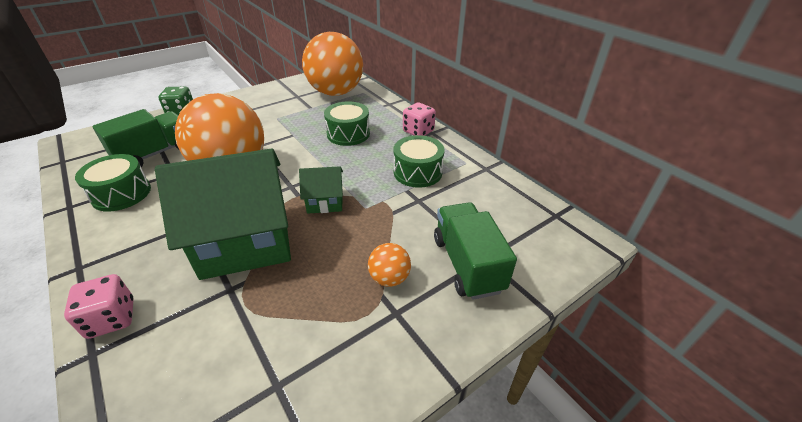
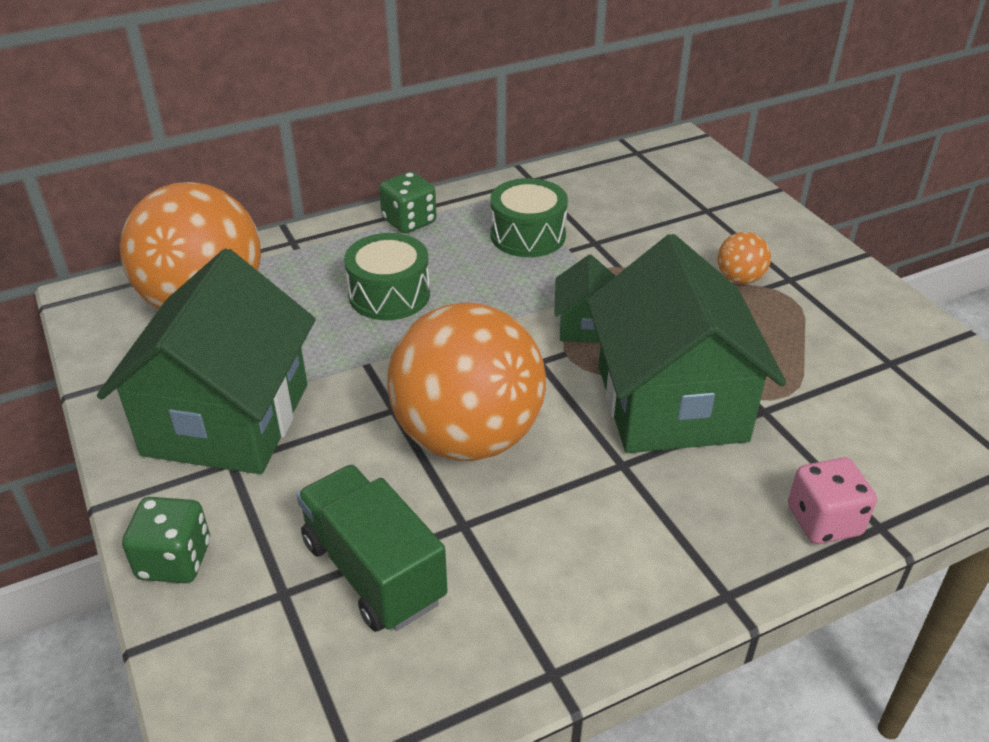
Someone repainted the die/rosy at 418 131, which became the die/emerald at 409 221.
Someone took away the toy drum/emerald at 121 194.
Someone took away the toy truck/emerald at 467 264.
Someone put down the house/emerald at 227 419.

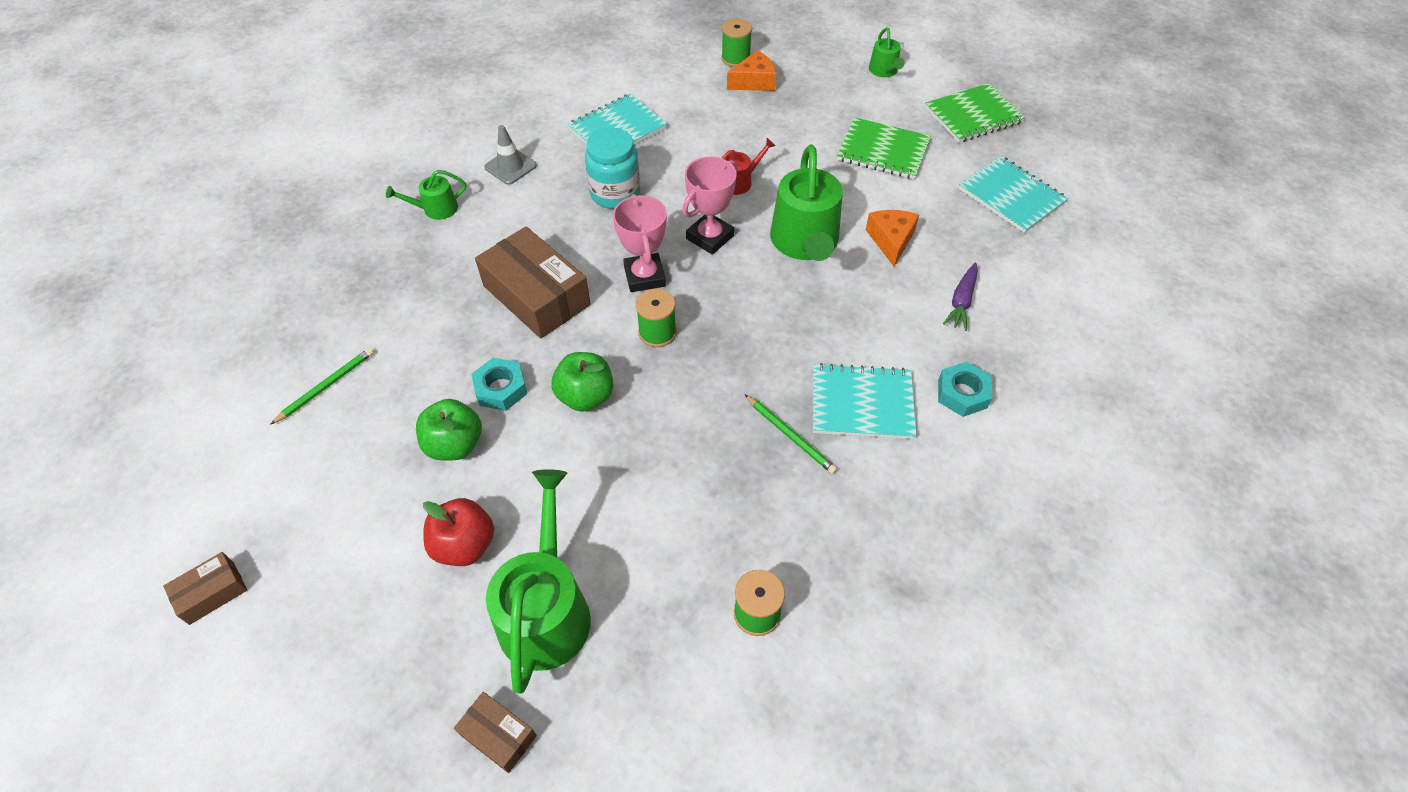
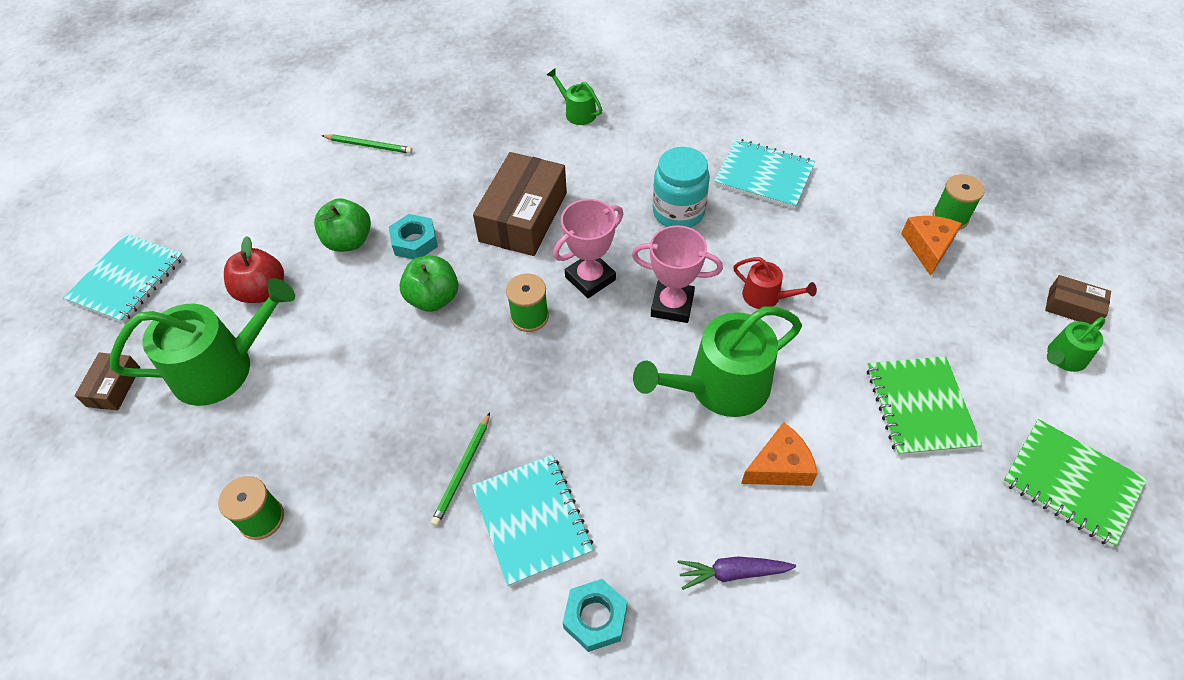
Someone rotated the piece of cheese/orange at 754 82 by 120 degrees counterclockwise.
Someone took away the traffic cone/gray at 510 166.
Someone carried the notebook/turquoise from 1011 196 to 127 280.
Someone carried the parcel/dark brown from 212 593 to 1072 307.

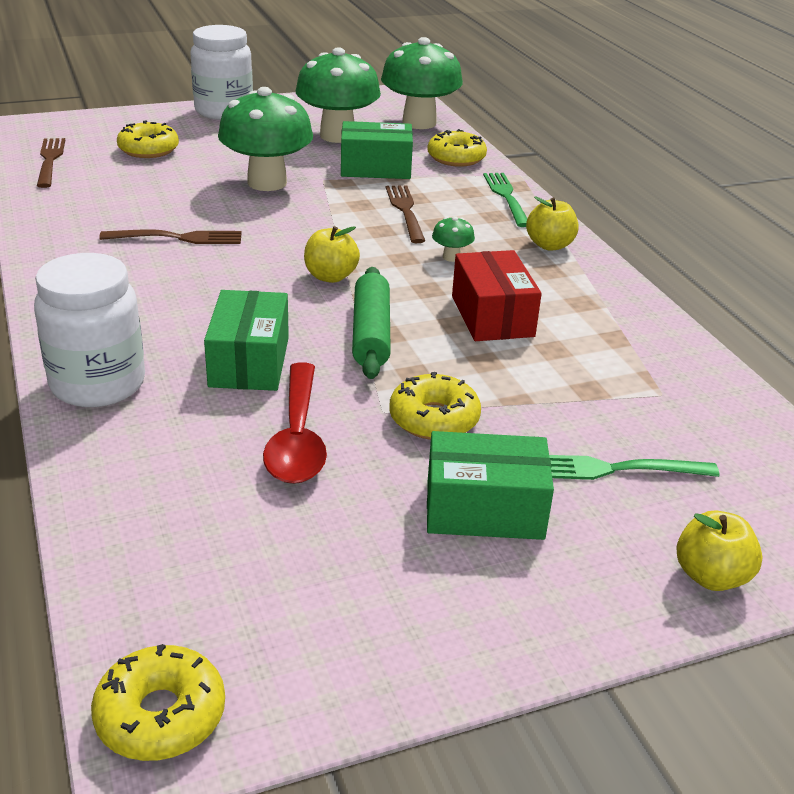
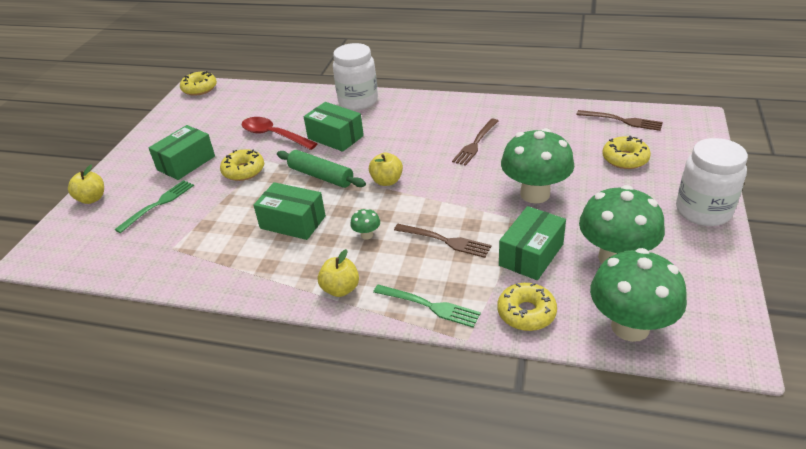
Someone repainted the parcel/scarlet at 492 316, which became the parcel/emerald at 293 222.

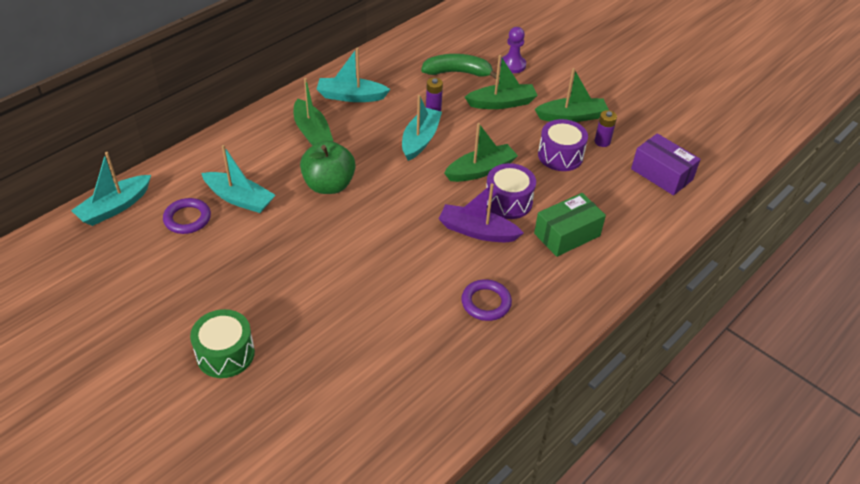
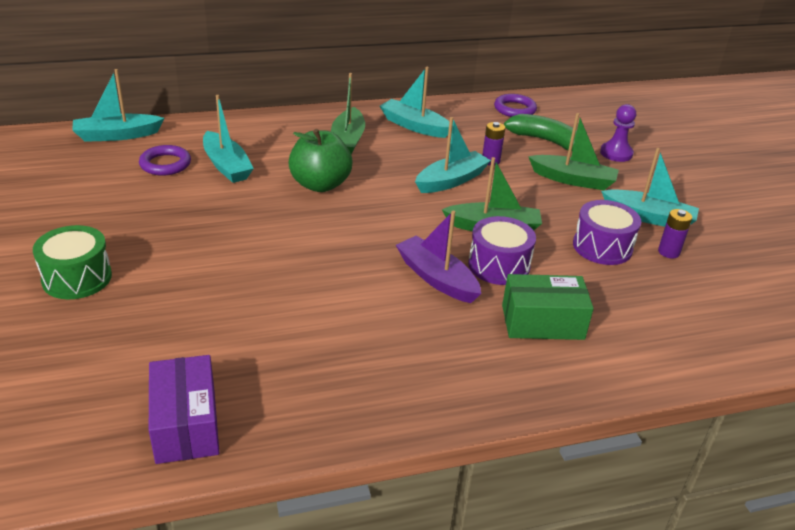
Someone repainted the boat/emerald at 571 116, which became the boat/turquoise at 649 217.
Someone carried the parcel/violet from 661 174 to 186 424.
Someone carried the hoop/violet from 486 303 to 514 109.

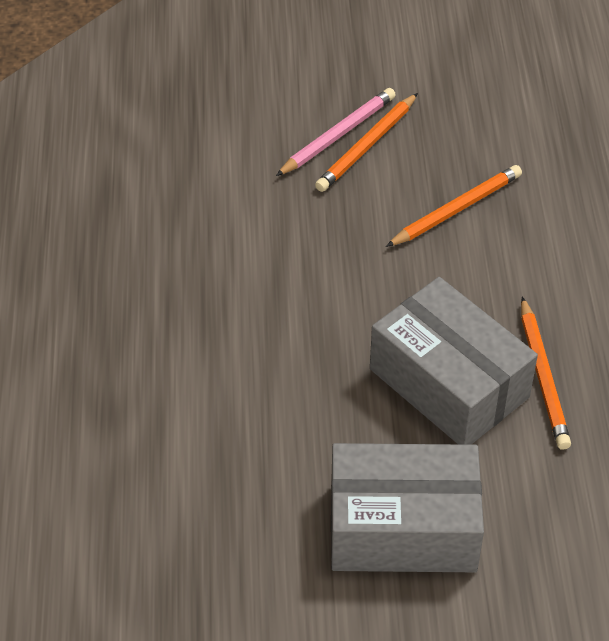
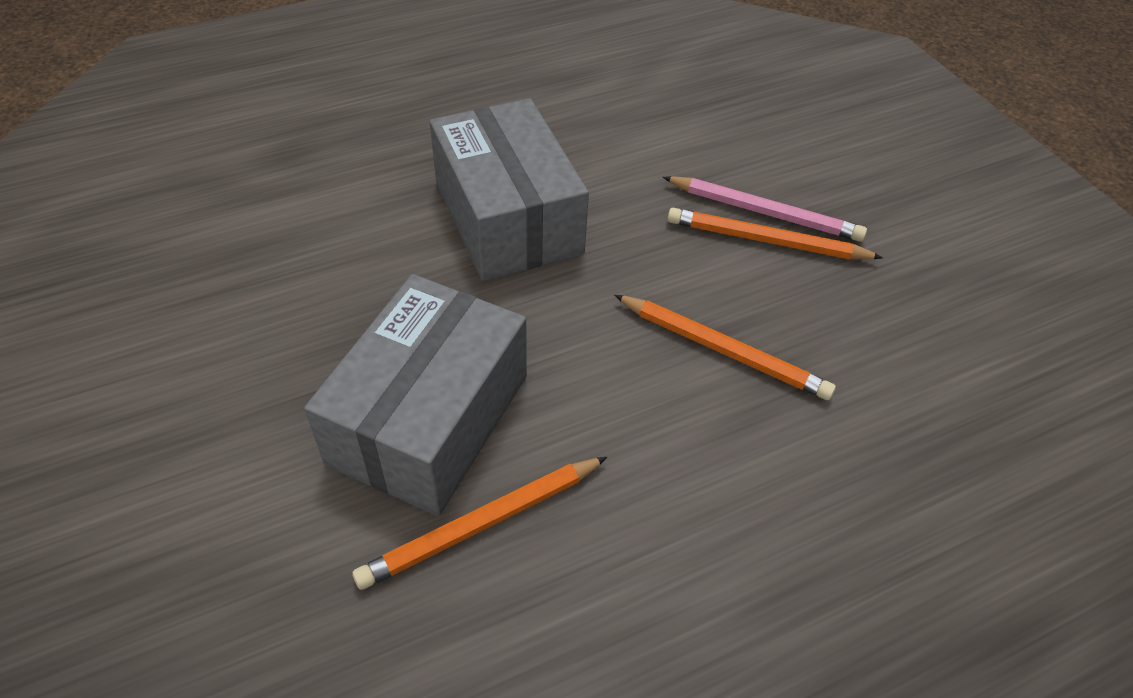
Someone carried the parcel/gray from 402 527 to 508 217.

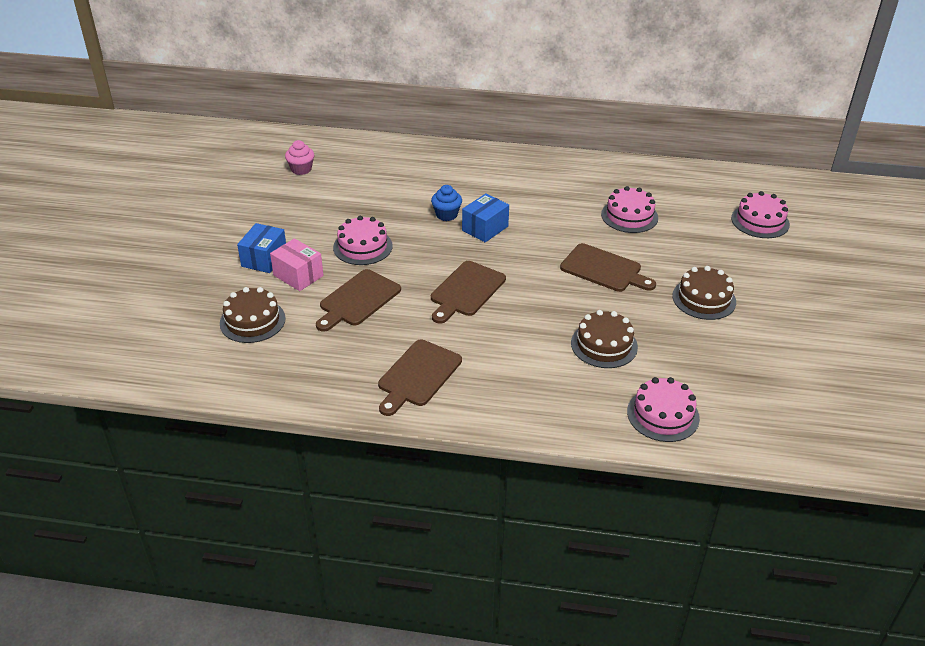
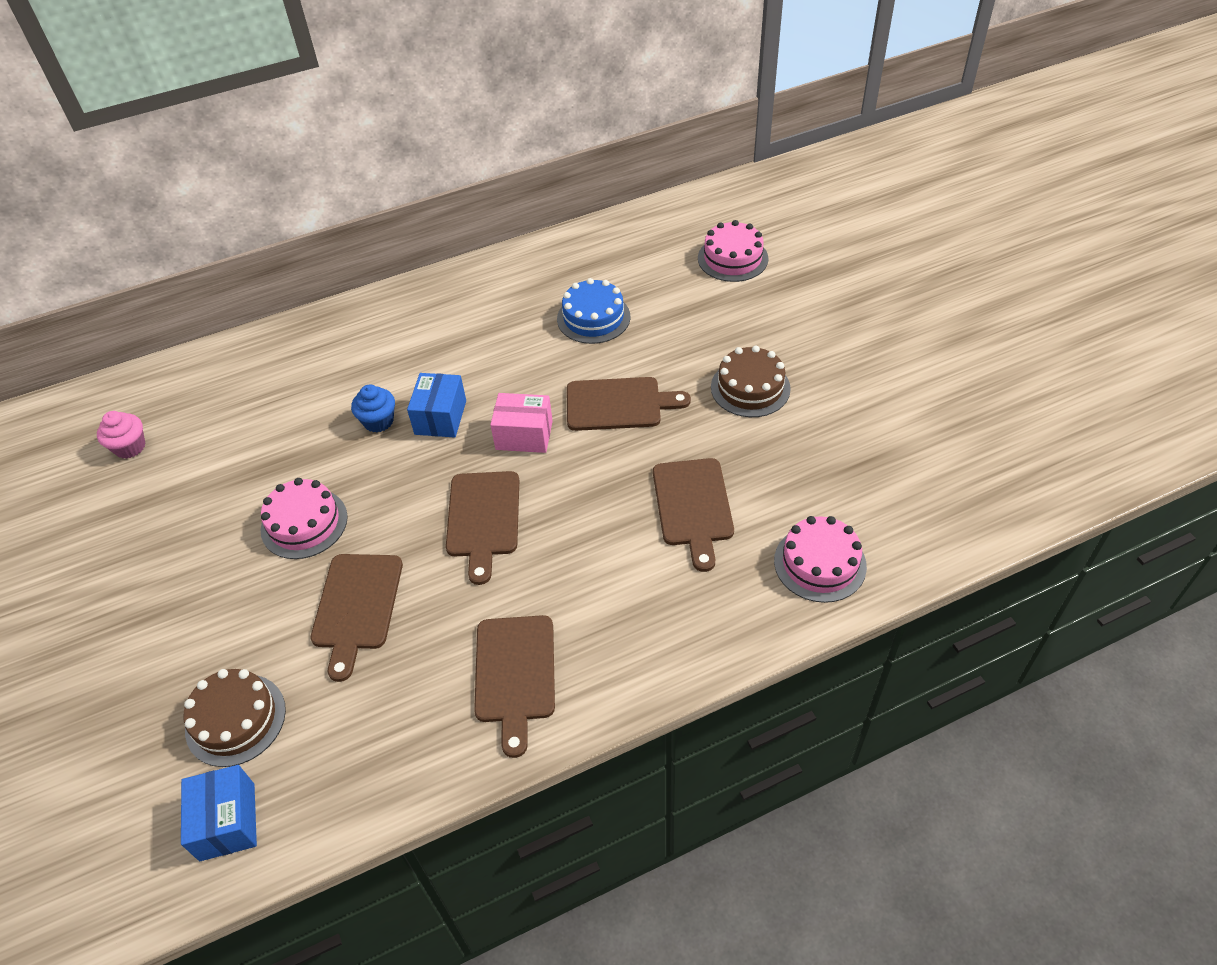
Someone repainted the gateau/rosy at 629 216, which became the gateau/blue at 593 318.
Someone carried the parcel/blue from 264 259 to 227 821.
Someone carried the parcel/rosy from 298 275 to 524 435.
Someone swapped the gateau/dark brown at 604 345 for the chopping board/dark brown at 693 506.

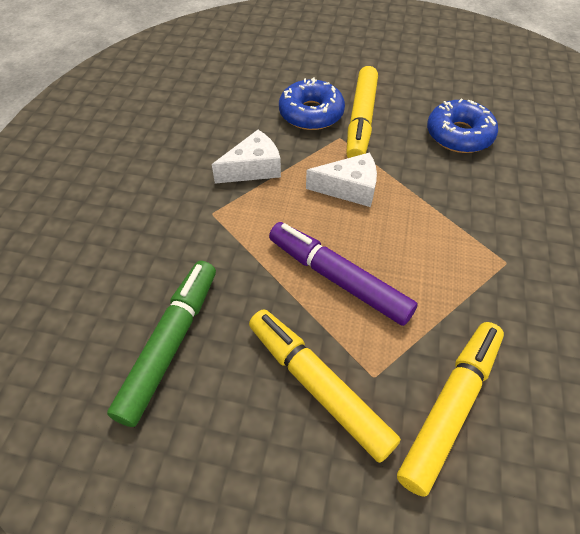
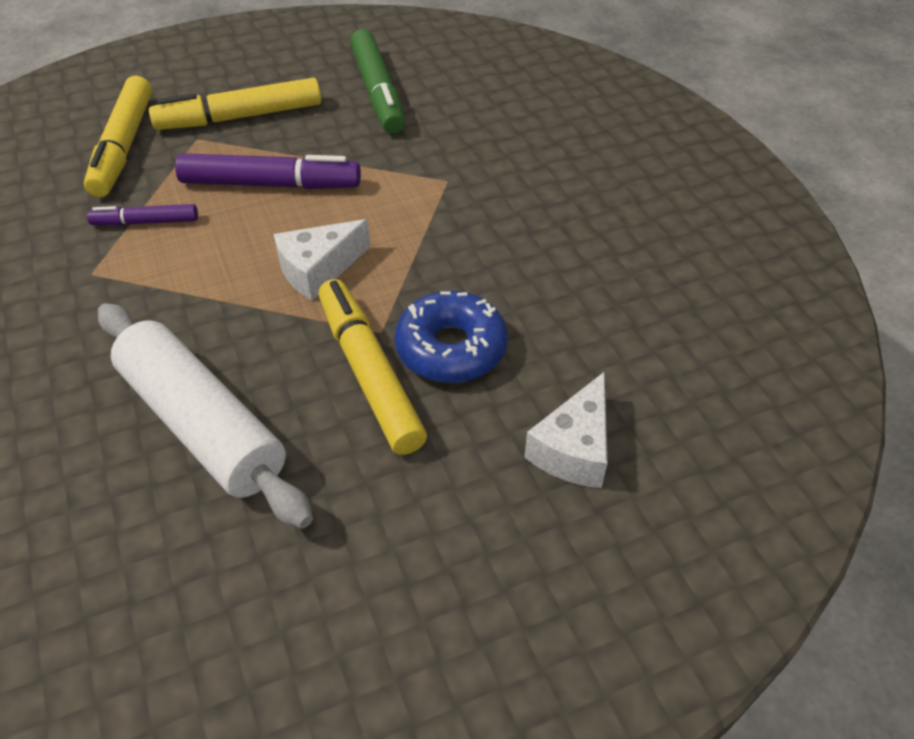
Someone swapped the donut/blue at 459 135 for the pastry roller/pure white at 203 424.
Someone carried the piece of cheese/pure white from 253 168 to 574 448.
Someone rotated the felt pen/bright yellow at 318 386 by 150 degrees clockwise.
Someone put down the felt pen/violet at 145 222.

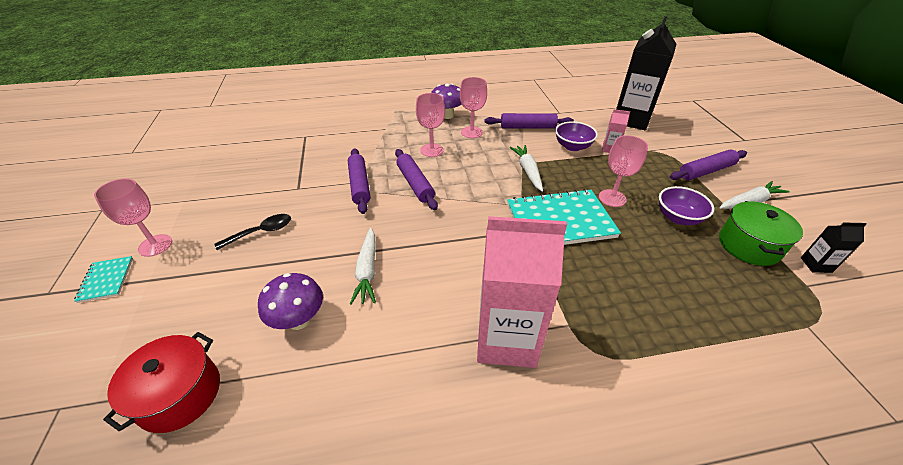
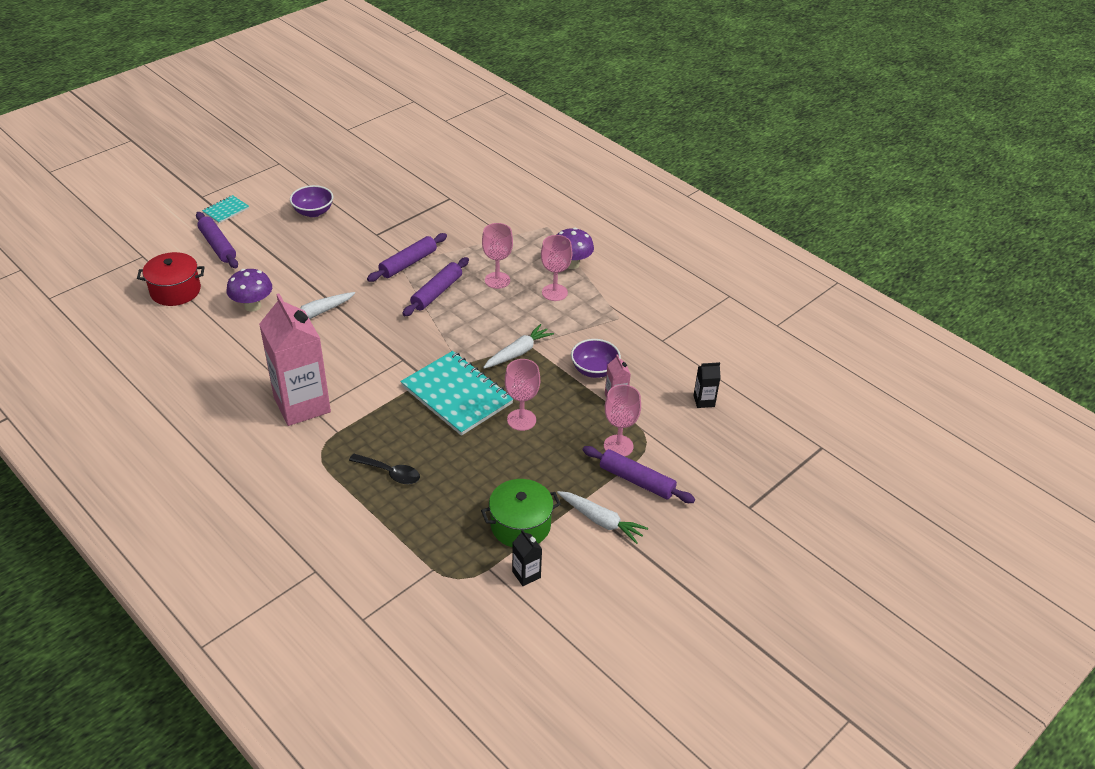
Someone scaled the carton/ebony at 631 119 by 0.42.
Someone carried the pastry roller/violet from 528 127 to 217 246.
Someone carried the goblet/rosy from 155 245 to 618 446.
Someone carried the serving bowl/violet from 678 218 to 313 212.
Someone carried the tablespoon/ebony from 261 232 to 390 473.

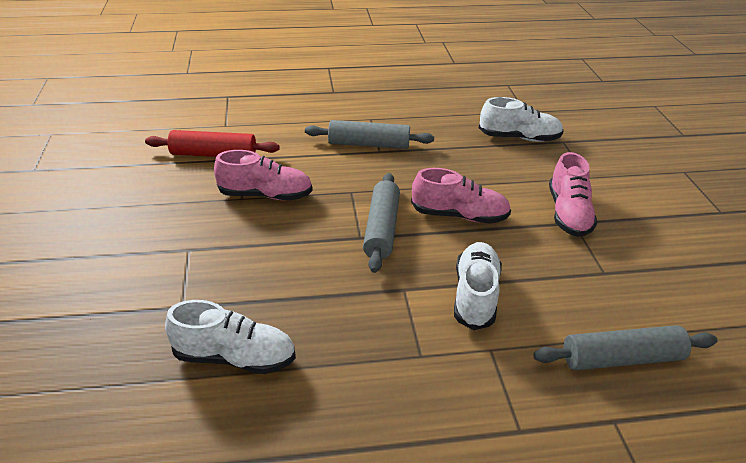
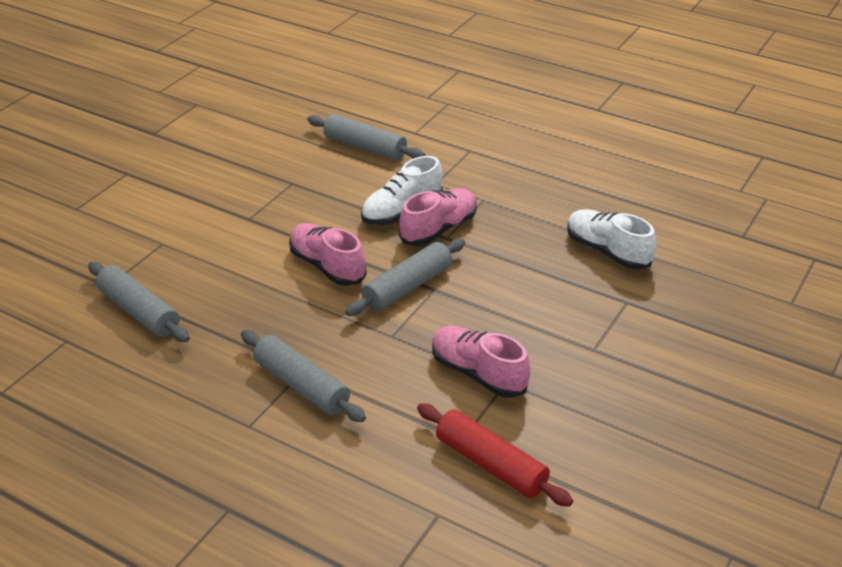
Someone swapped the sneaker/pure white at 519 138 for the pastry roller/gray at 139 311.
Someone carried the sneaker/rosy from 568 213 to 438 229.

